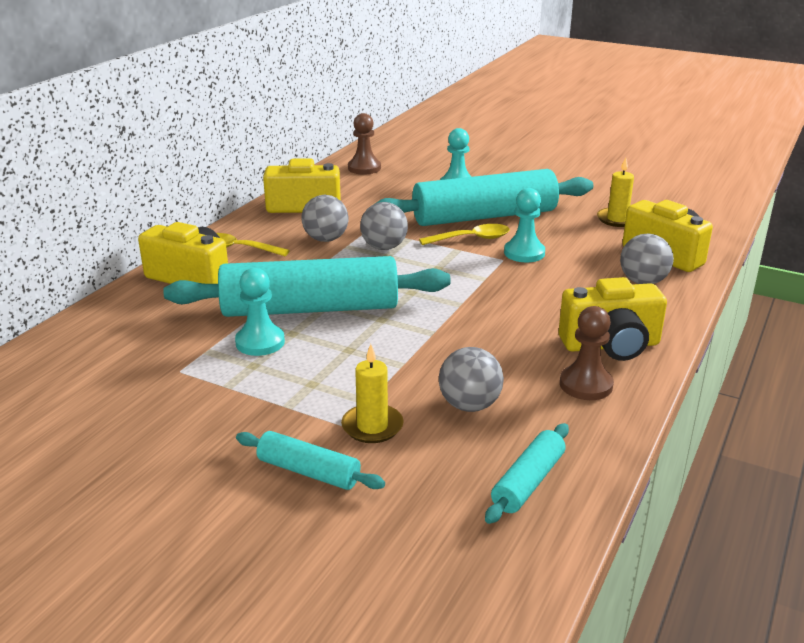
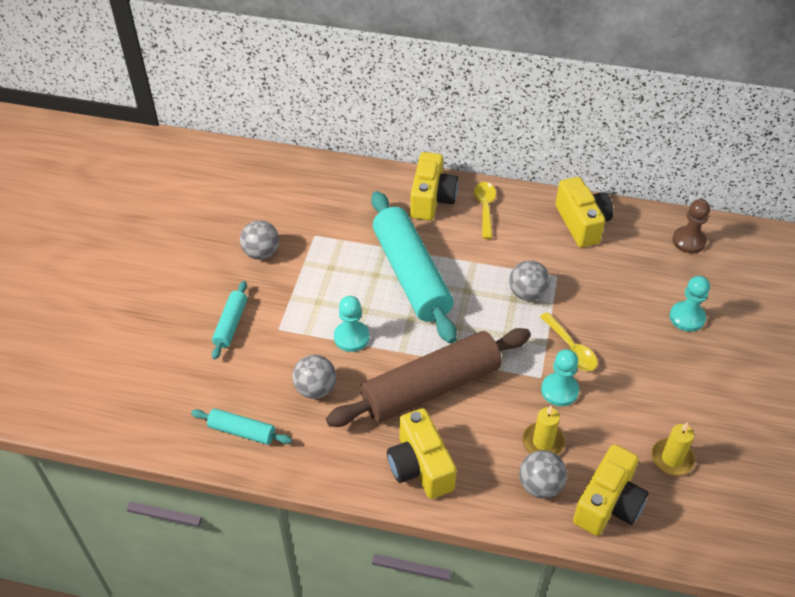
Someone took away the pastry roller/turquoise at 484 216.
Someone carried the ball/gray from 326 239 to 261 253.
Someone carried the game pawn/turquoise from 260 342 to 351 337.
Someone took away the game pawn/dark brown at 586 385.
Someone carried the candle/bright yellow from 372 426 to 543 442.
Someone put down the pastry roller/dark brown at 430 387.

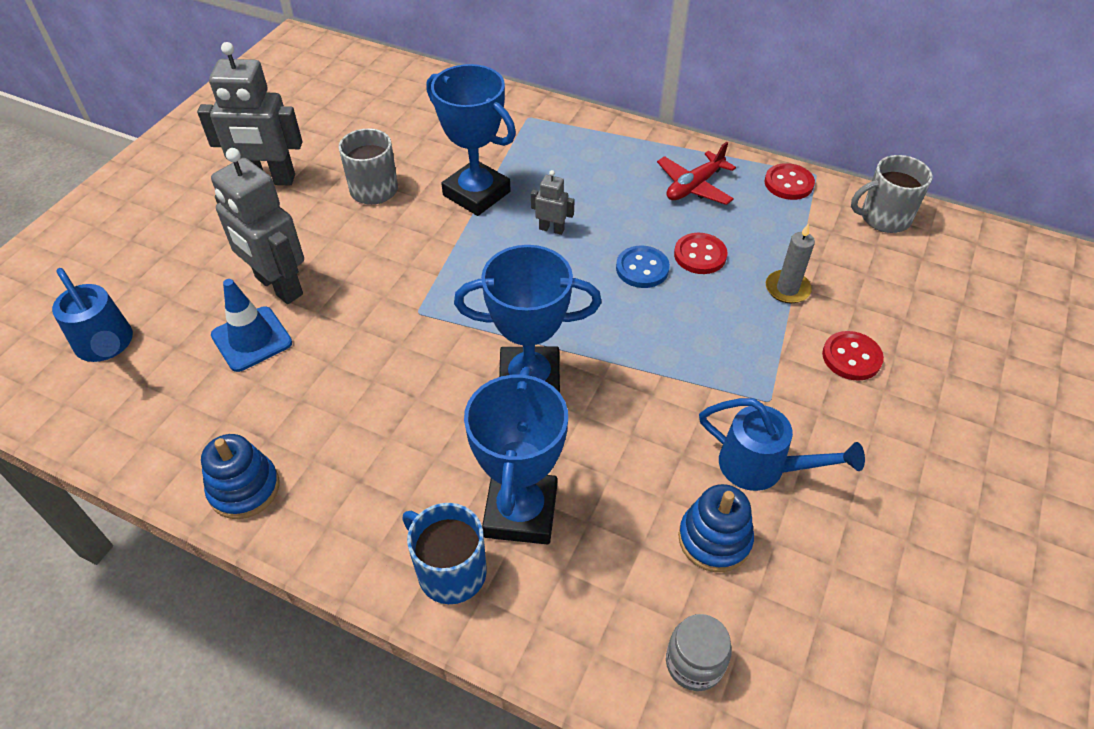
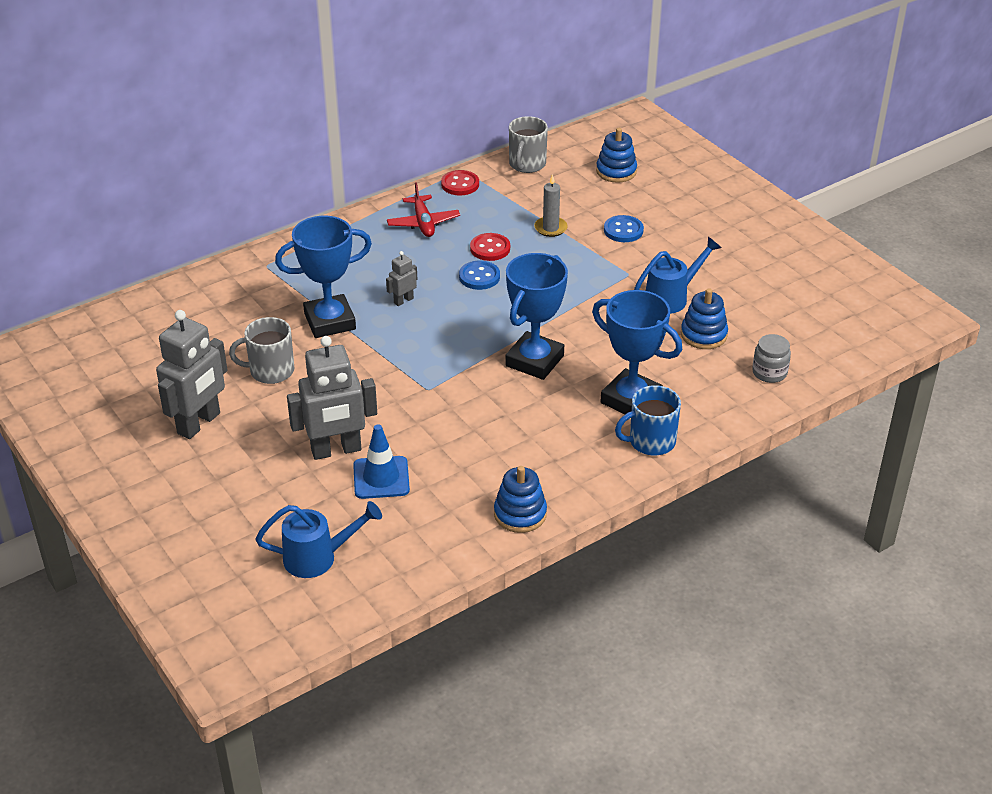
Someone repainted the sewing button/scarlet at 851 357, which became the sewing button/blue at 623 230.
Someone put down the stacking rings/blue at 616 171.

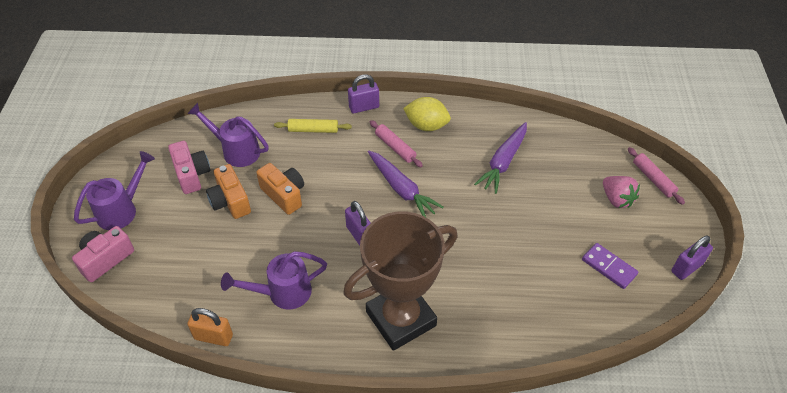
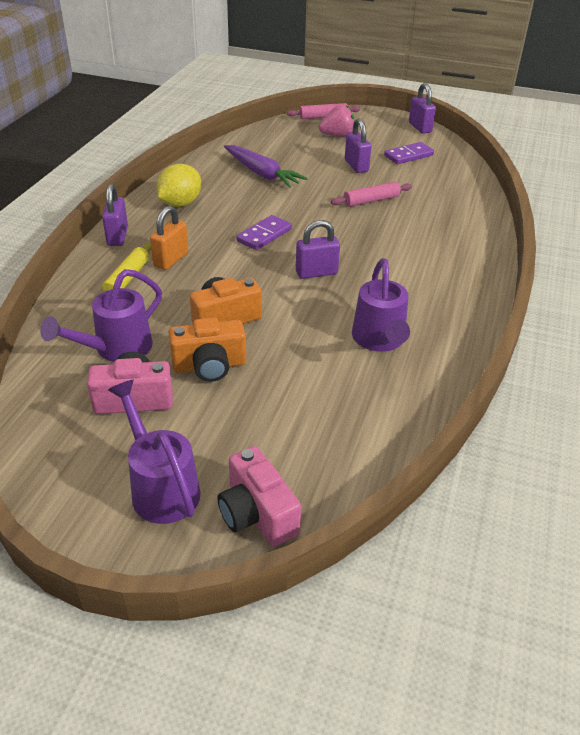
Someone carried the pastry roller/rosy from 395 147 to 371 200.
Someone swapped the root vegetable/violet at 401 189 for the domino tile/violet at 264 235.
Someone took away the prize cup/dark brown at 401 319.
Someone carried the small lock/orange from 213 337 to 171 260.
Someone put down the small lock/violet at 356 166.

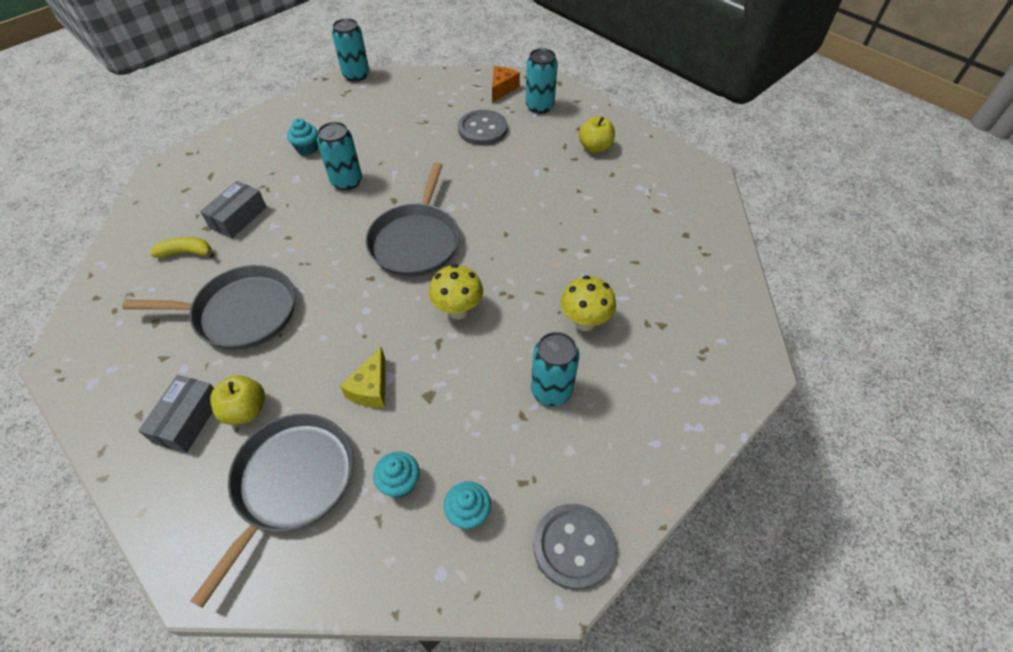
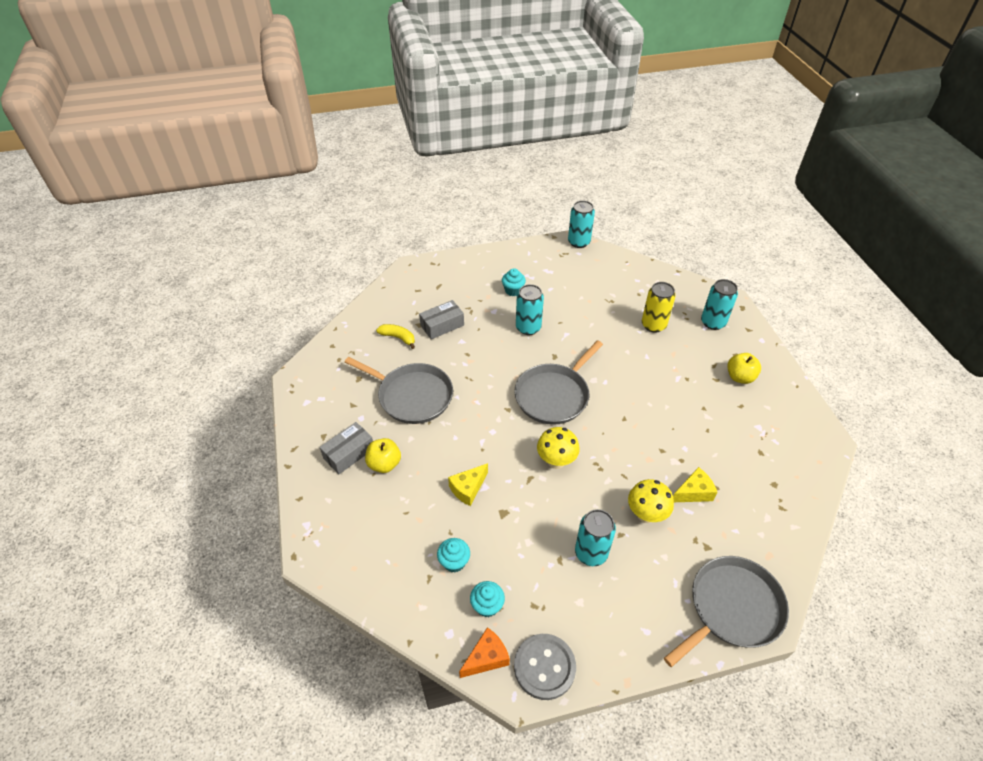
Someone carried the piece of cheese/orange from 502 89 to 486 658.
Someone swapped the sewing button/gray at 482 129 for the soda can/bright yellow at 653 325.
Someone carried the skillet/gray from 291 483 to 731 608.
Someone put down the piece of cheese/bright yellow at 693 492.

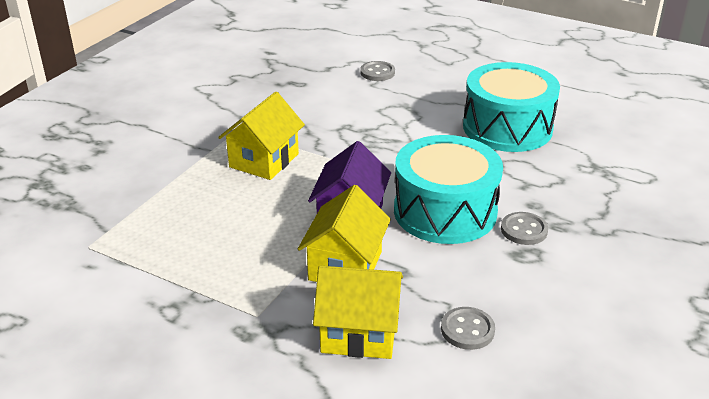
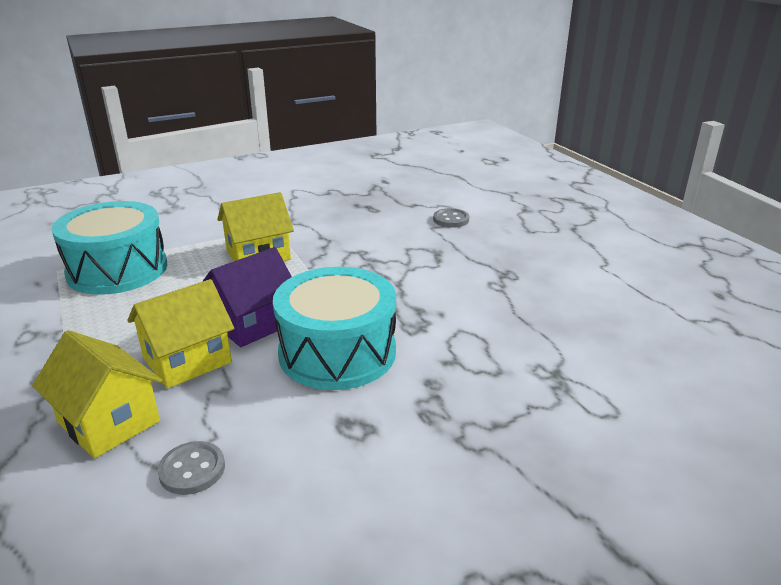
Someone carried the toy drum/turquoise from 507 128 to 117 270.
Someone took away the sewing button/gray at 524 230.

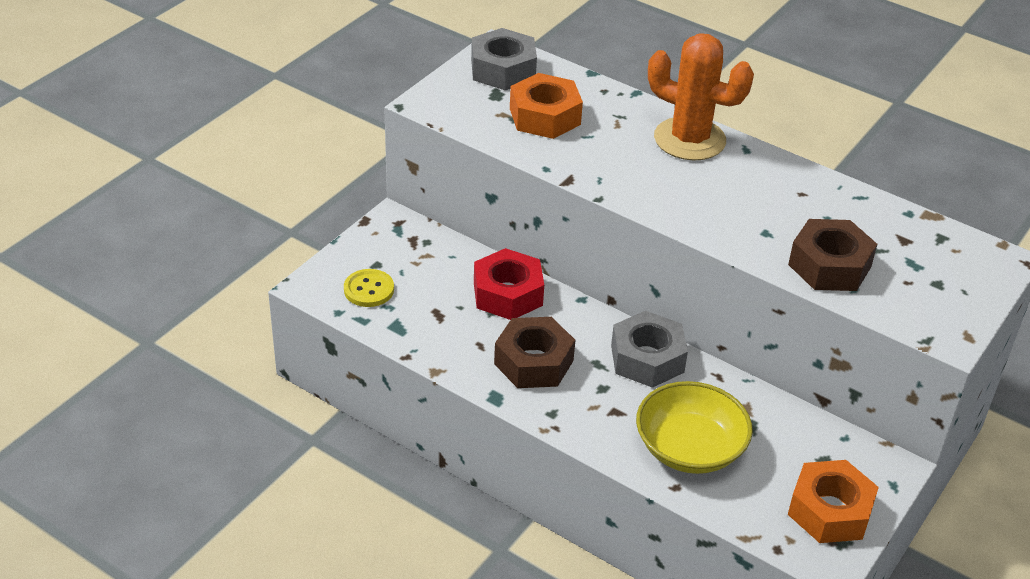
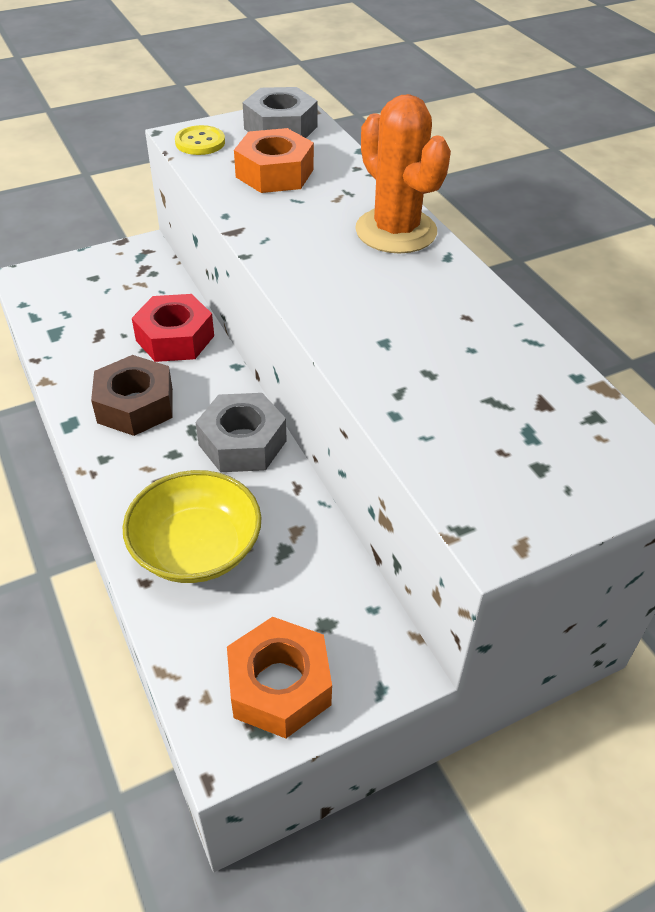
Someone took away the nut/dark brown at 829 266.
Someone carried the sewing button/bright yellow from 369 290 to 200 142.

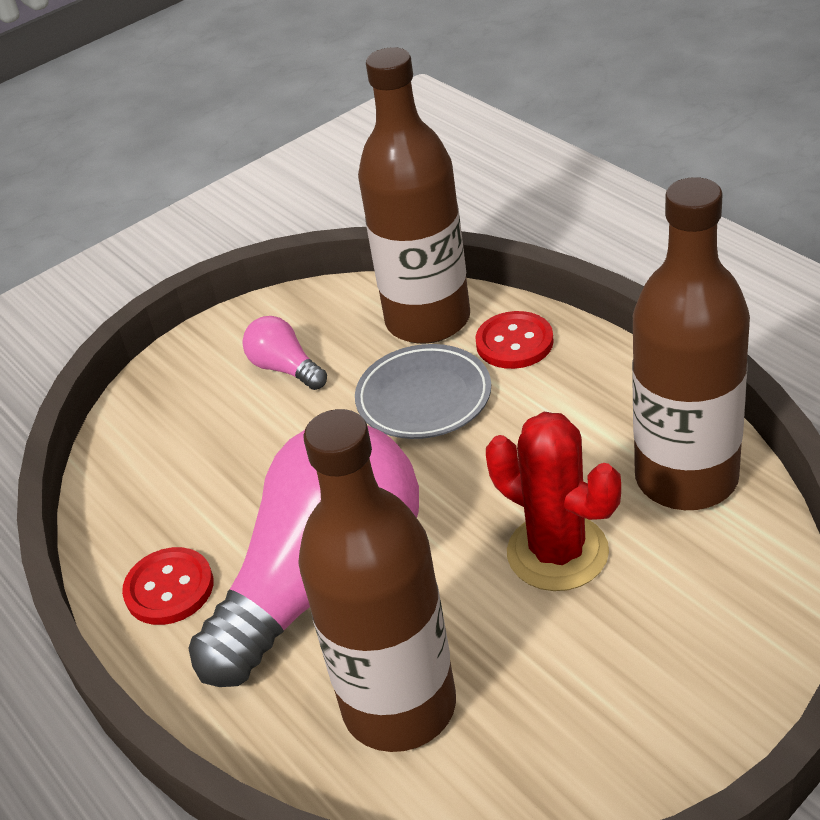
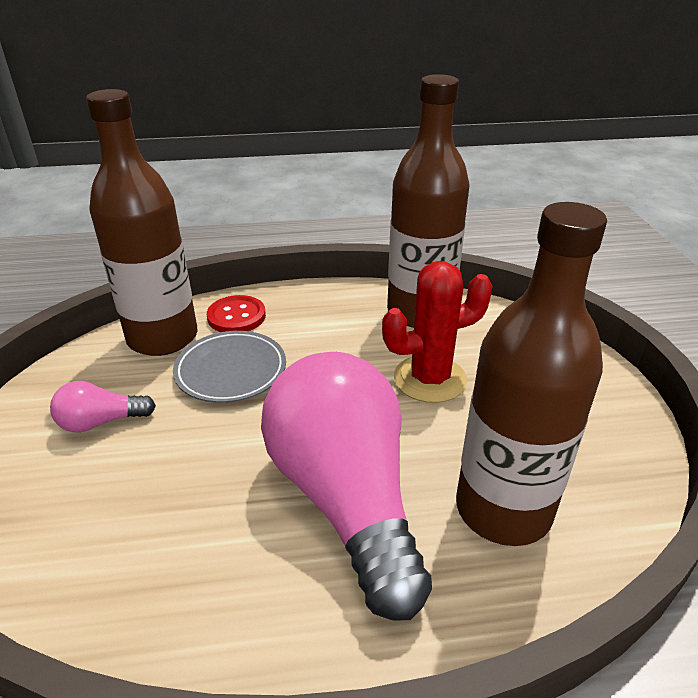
Someone took away the sewing button/scarlet at 169 588.

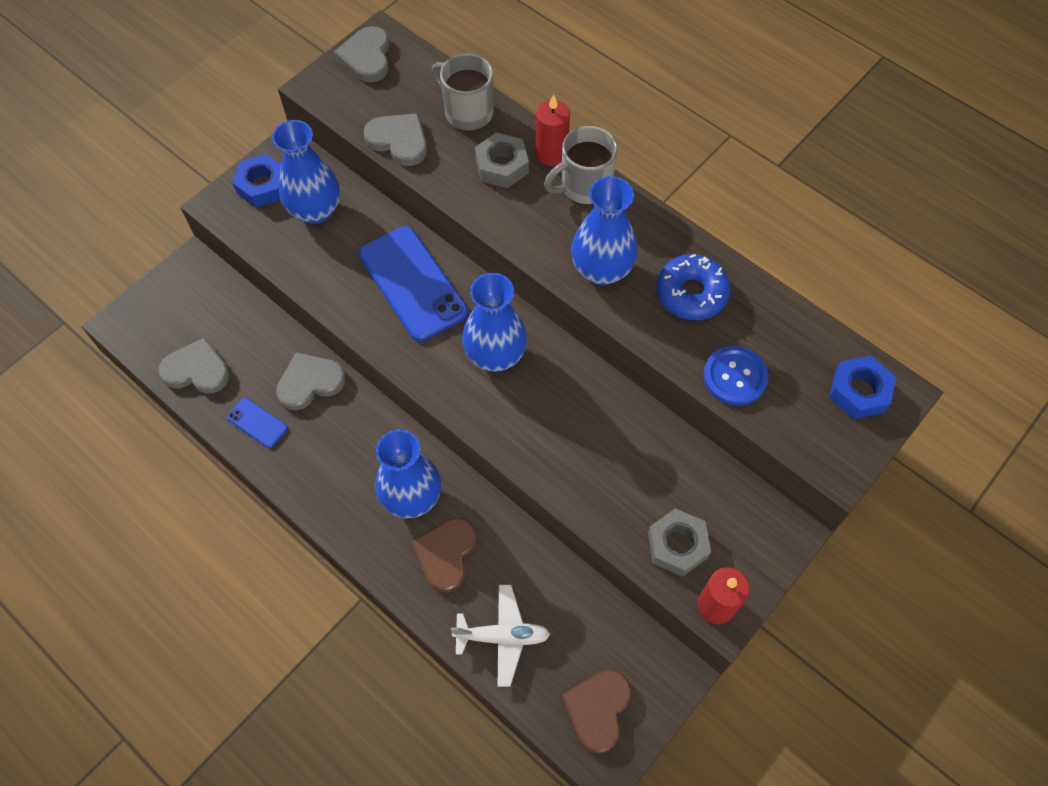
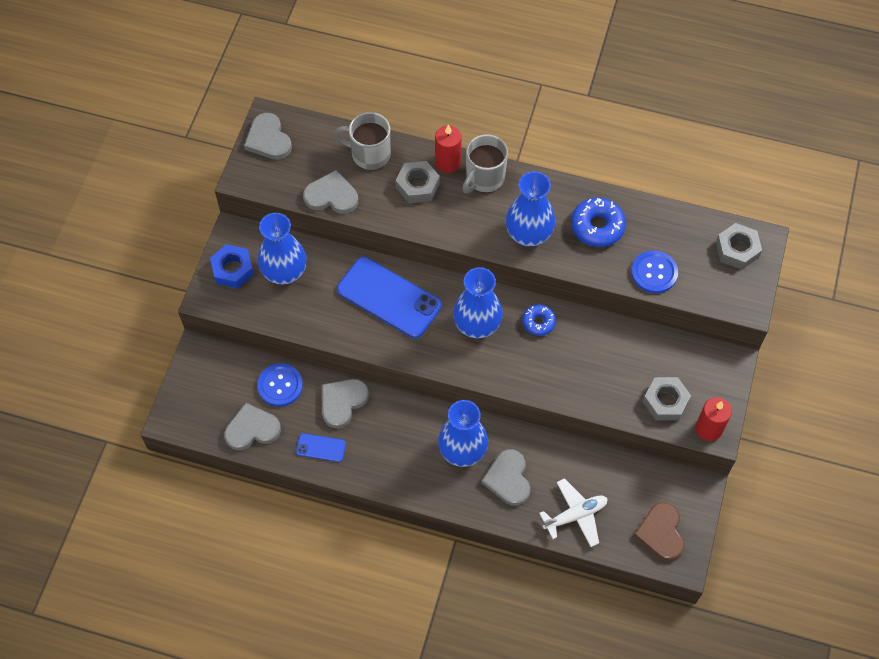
Someone repainted the nut/blue at 859 392, which became the nut/gray at 737 249.
Someone repainted the heart/dark brown at 446 554, which became the heart/gray at 508 479.
Someone put down the donut/blue at 538 322.
Someone put down the sewing button/blue at 280 385.

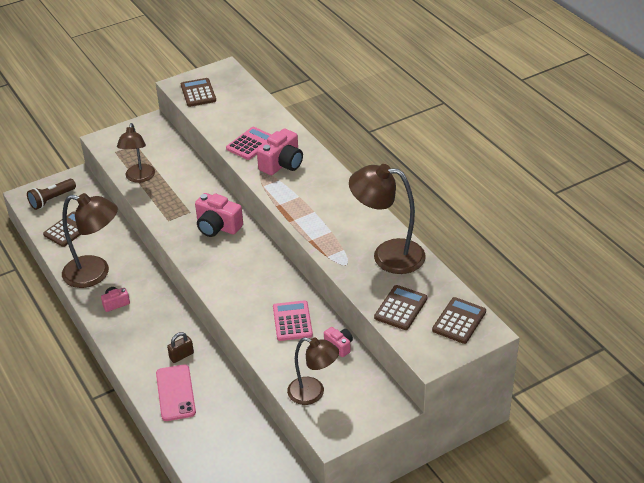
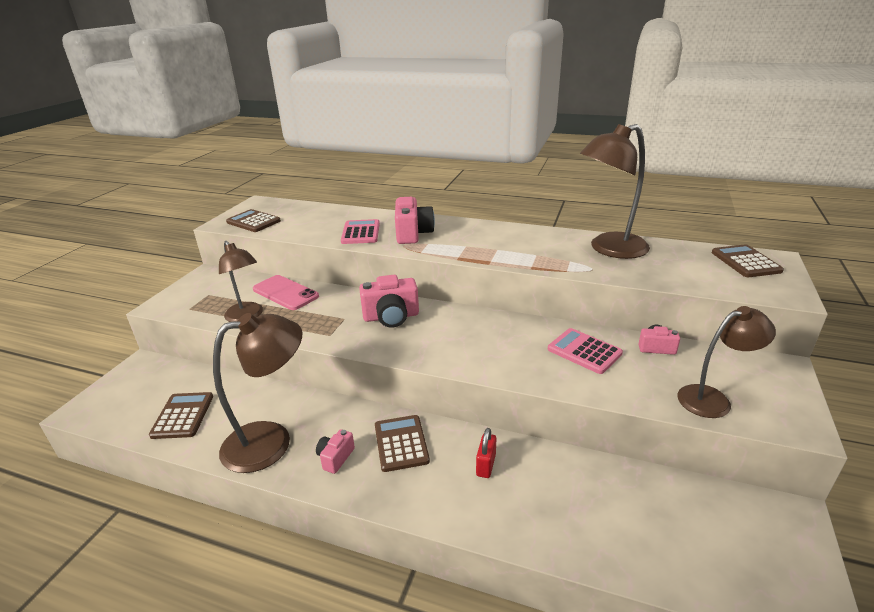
Someone took away the pocket torch/dark brown at 52 200.
Someone carried the adding machine/dark brown from 401 308 to 401 443.
Someone repainted the small lock/dark brown at 181 356, which became the small lock/scarlet at 486 465.
Someone carried the smartphone/rosy from 175 393 to 285 293.

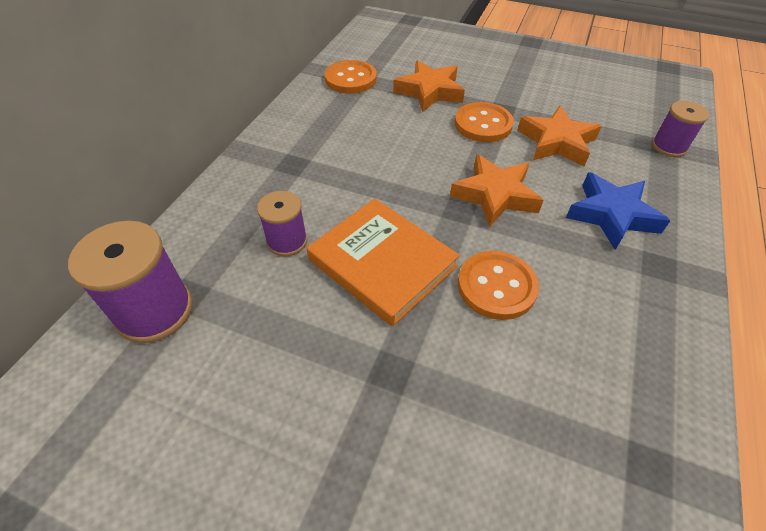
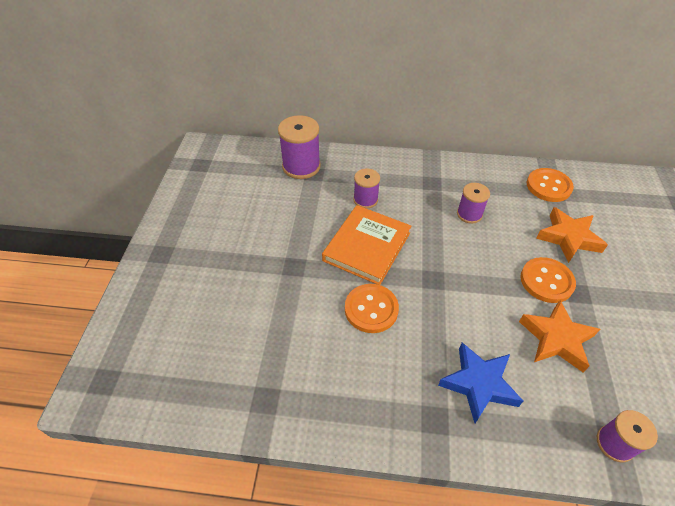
Someone took away the five-pointed star/orange at 495 195.
Someone put down the spool/violet at 469 214.

